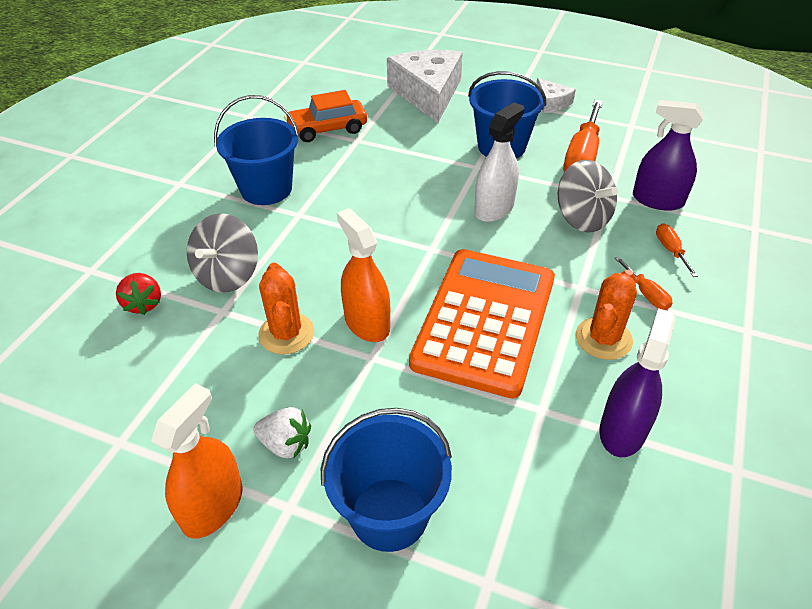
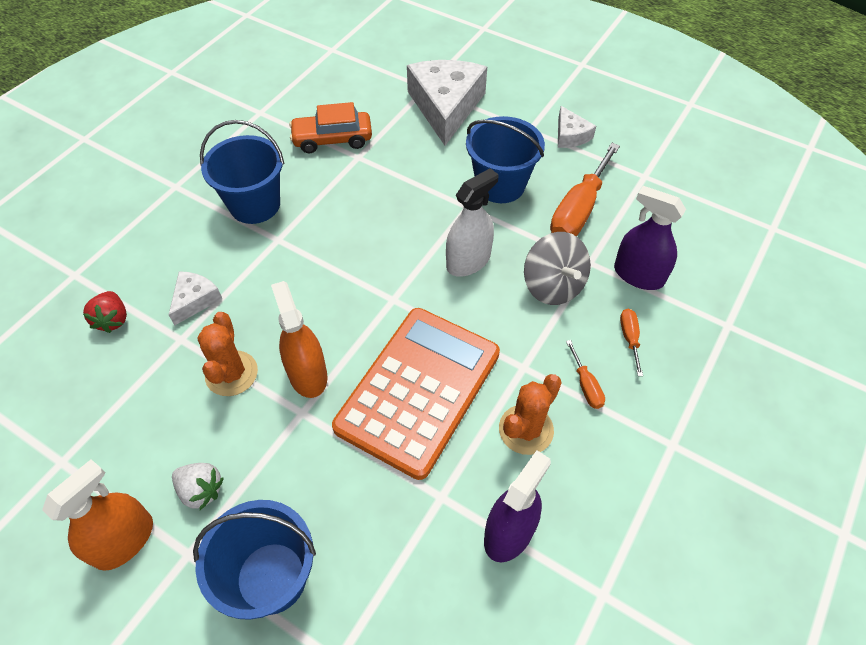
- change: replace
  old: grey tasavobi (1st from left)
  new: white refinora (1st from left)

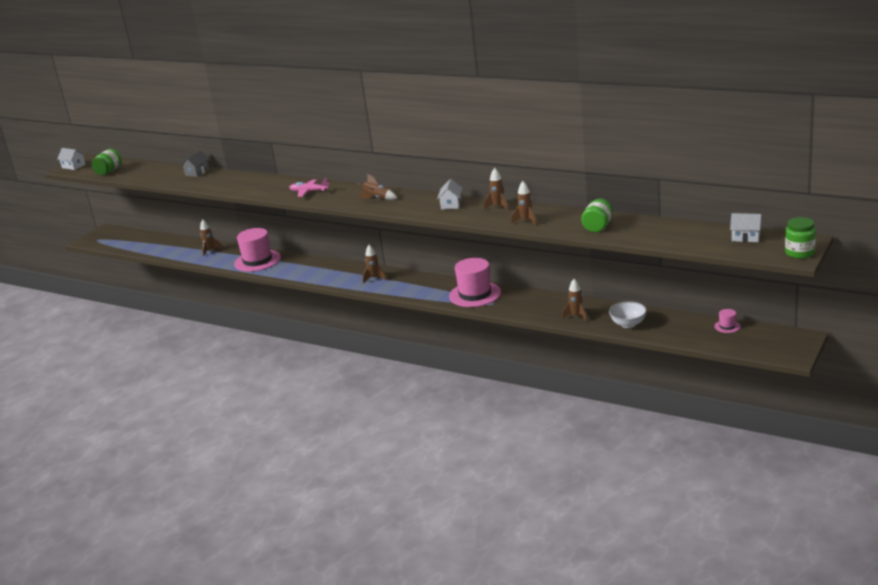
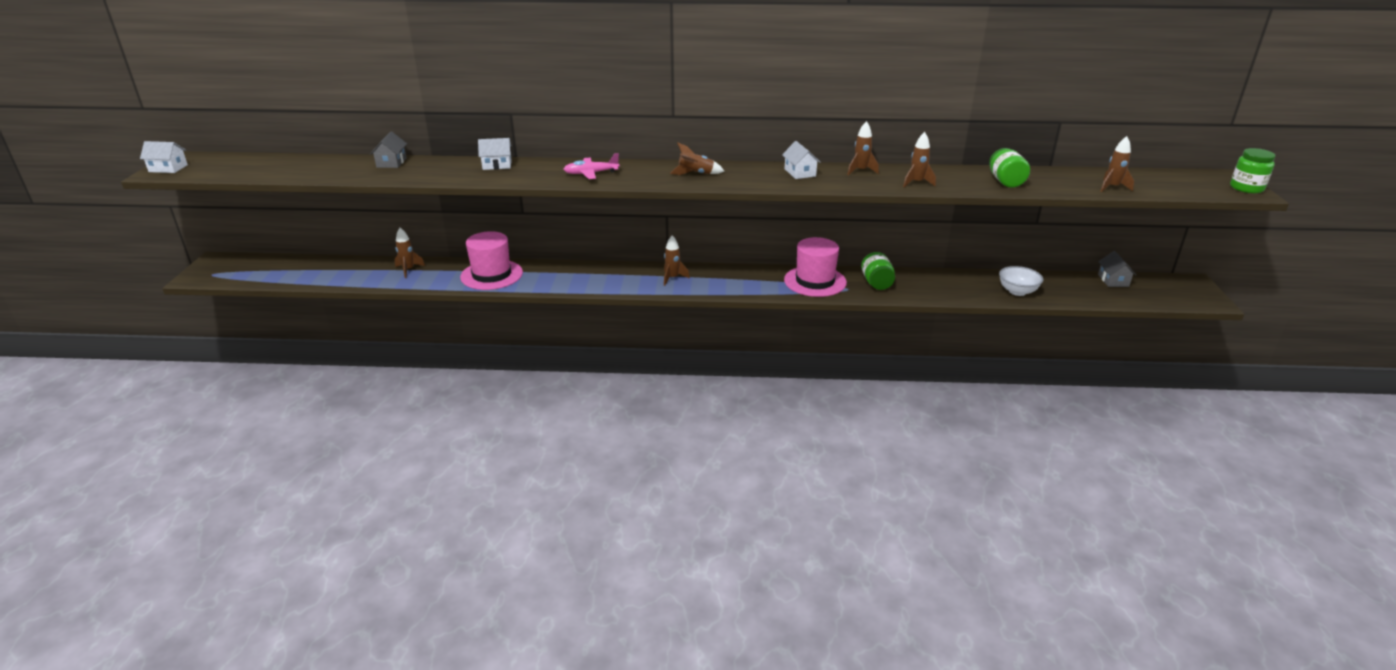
- change: move
  old: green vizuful (1st from left)
- change: move
  old: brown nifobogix (6th from left)
- change: move
  old: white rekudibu (3rd from left in the first image)
  new: white rekudibu (2nd from left)
- change: replace
  old: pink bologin (3rd from left)
  new: grey rekudibu (2nd from left)

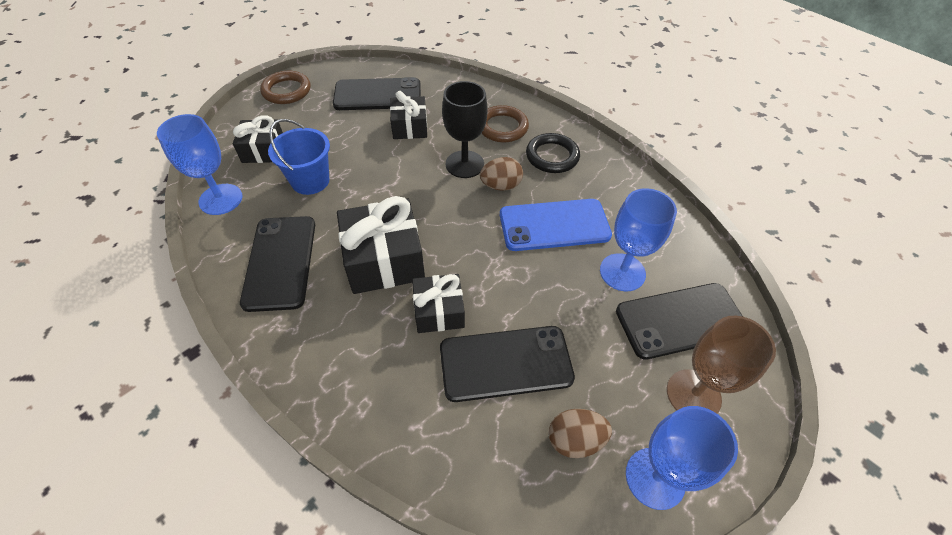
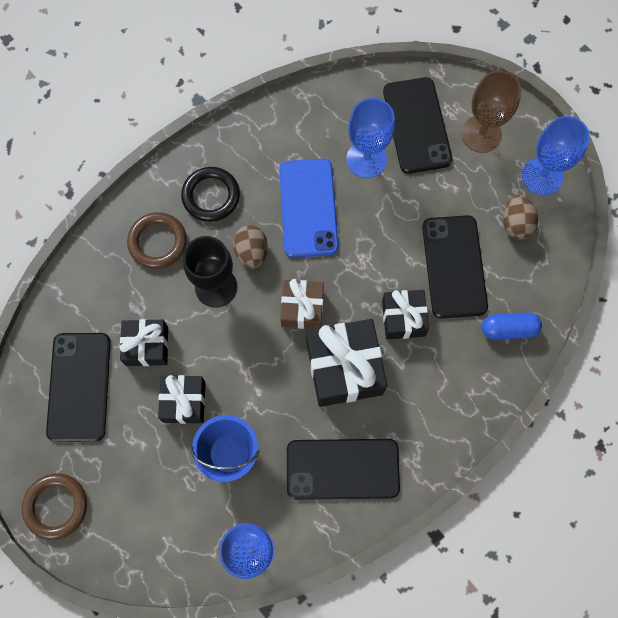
- change: insert
  new: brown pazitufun
- change: insert
  new: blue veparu
- change: move
  old: black pazitufun (1st from left in the first image)
  new: black pazitufun (2nd from left)

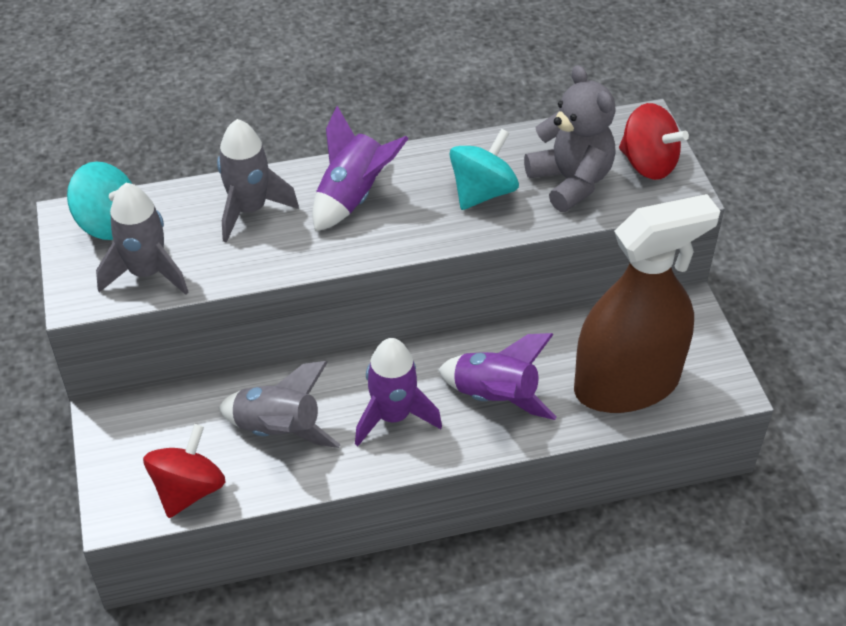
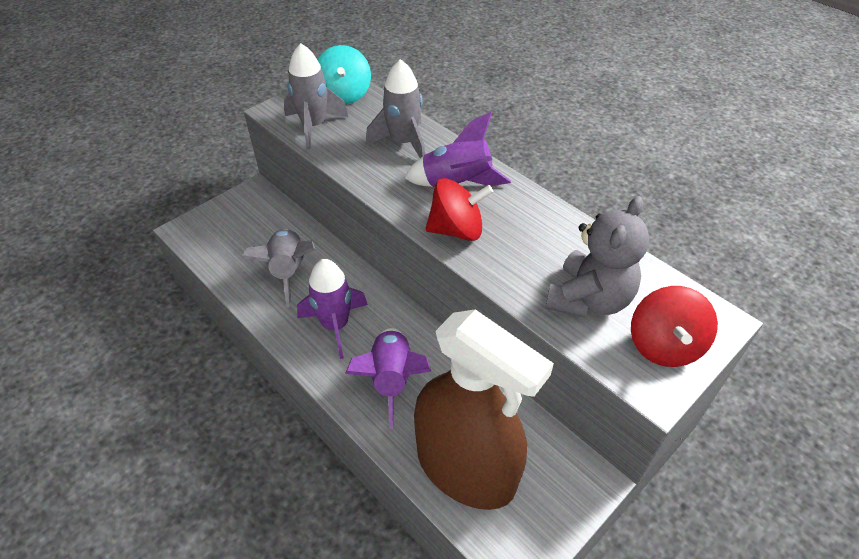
- change: delete
  old: turquoise tasavobi (2nd from left)
- change: move
  old: red tasavobi (1st from left)

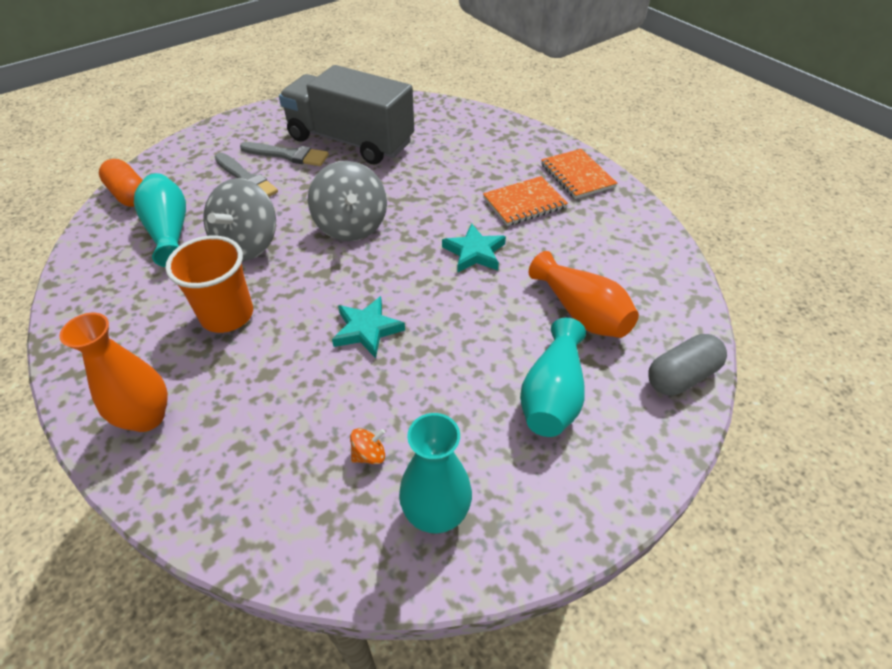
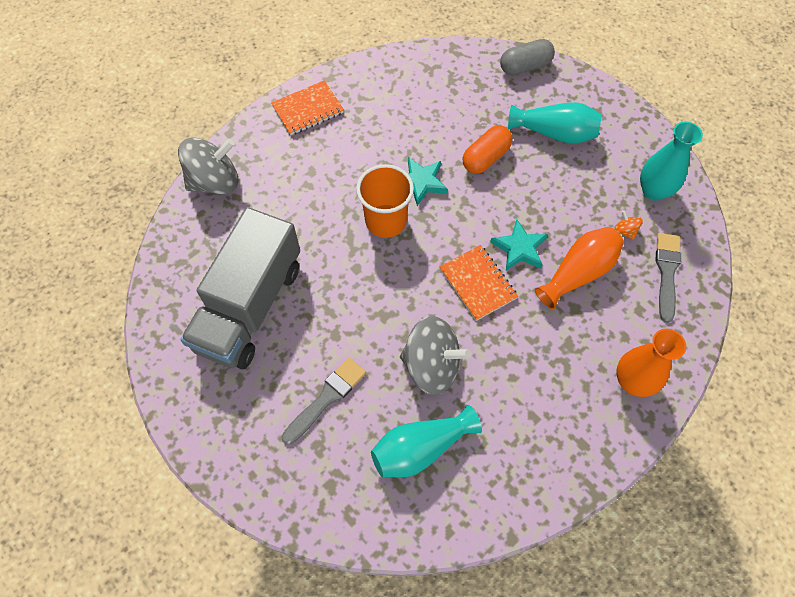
- change: move
  old: orange veparu
- change: move
  old: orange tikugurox
- change: move
  old: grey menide (2nd from left)
- change: move
  old: grey tasavobi (2nd from left in the first image)
  new: grey tasavobi (1st from left)
- change: move
  old: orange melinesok (1st from left in the first image)
  new: orange melinesok (2nd from left)
- change: move
  old: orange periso (2nd from left in the first image)
  new: orange periso (1st from left)
- change: rotate
  old: grey veparu
  degrees: -75

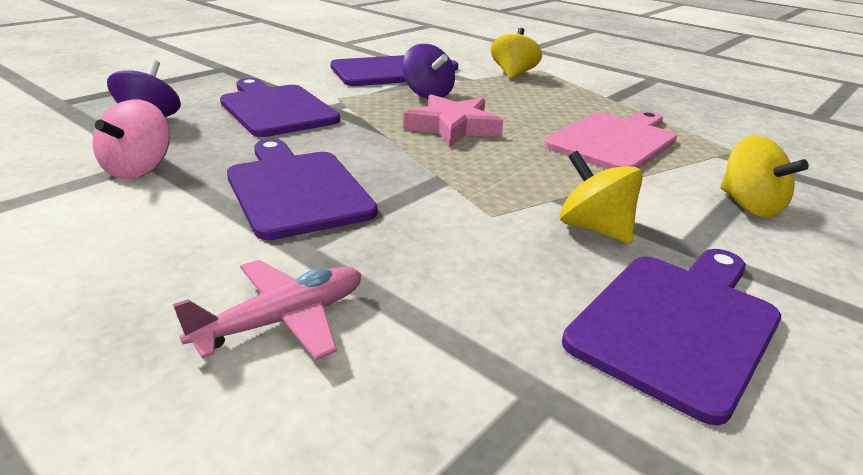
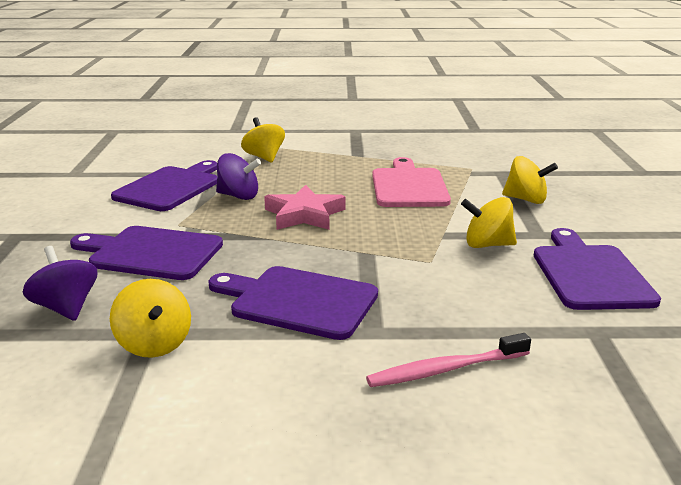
- change: replace
  old: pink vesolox
  new: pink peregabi
- change: recolor
  old: pink tasavobi
  new: yellow tasavobi (1st from left)

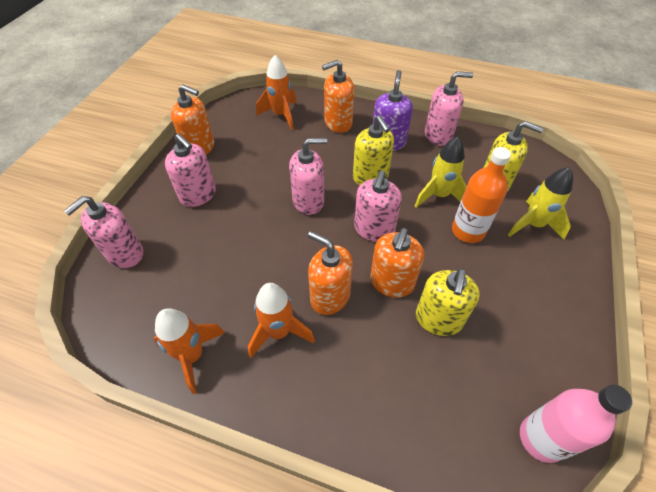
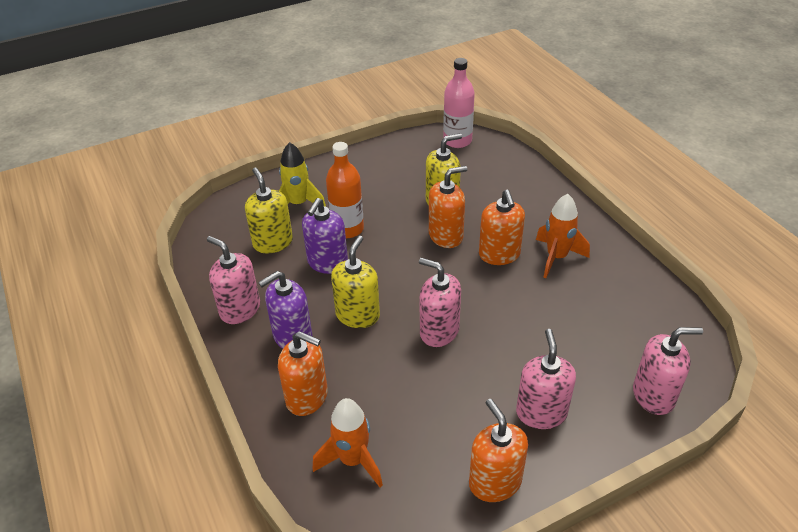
- change: delete
  old: orange nifobogix (1st from left)
- change: delete
  old: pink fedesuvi (4th from left)
- change: replace
  old: yellow nifobogix (1st from left)
  new: purple fedesuvi (2nd from left)

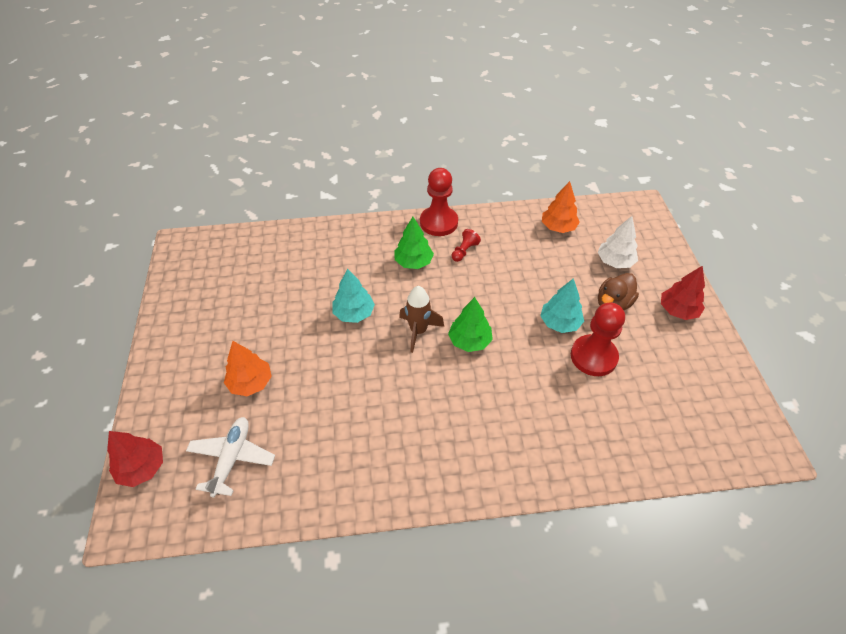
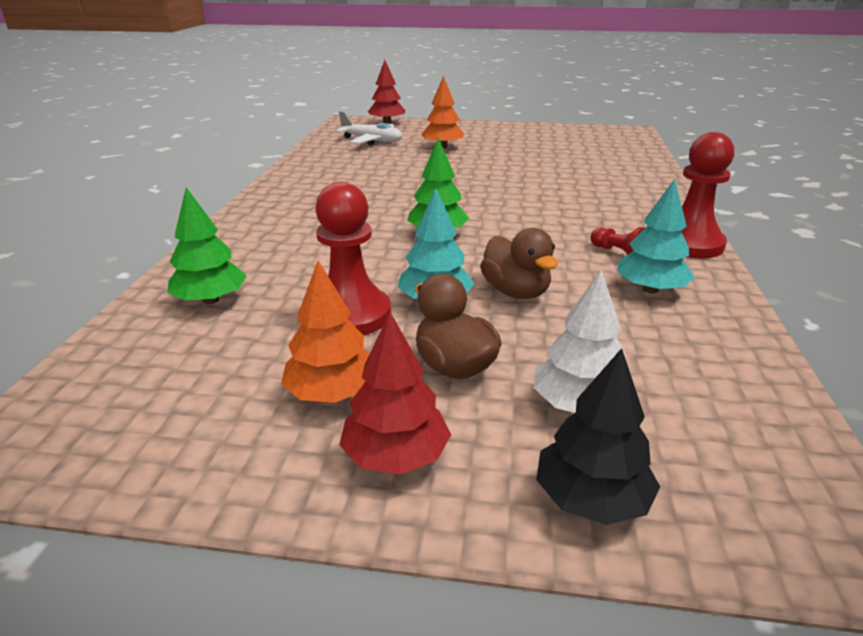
- change: delete
  old: brown nifobogix
- change: insert
  new: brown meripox (2nd from left)
- change: insert
  new: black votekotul
- change: move
  old: turquoise votekotul (1st from left in the first image)
  new: turquoise votekotul (2nd from left)
- change: move
  old: green votekotul (1st from left)
- change: move
  old: orange votekotul (2nd from left in the first image)
  new: orange votekotul (1st from left)

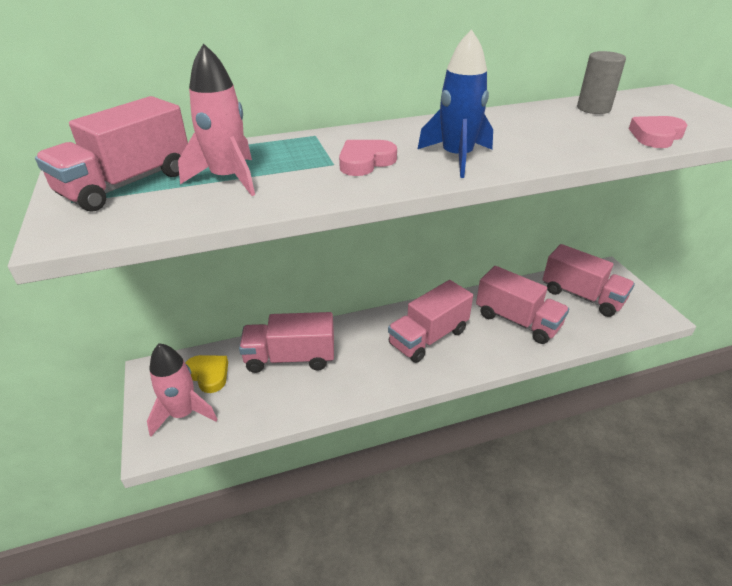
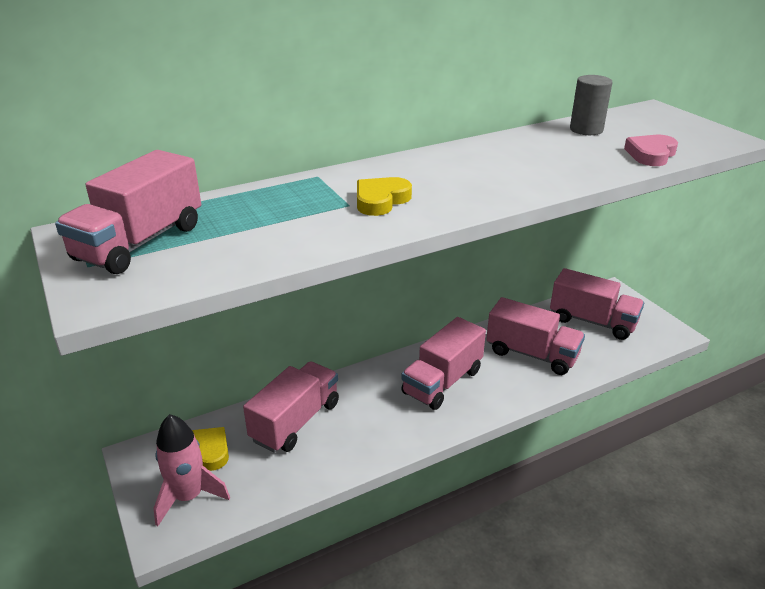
- change: delete
  old: pink nifobogix (2nd from left)
- change: delete
  old: blue nifobogix
- change: recolor
  old: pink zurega (1st from left)
  new: yellow zurega (2nd from left)
- change: rotate
  old: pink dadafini (2nd from left)
  degrees: 135

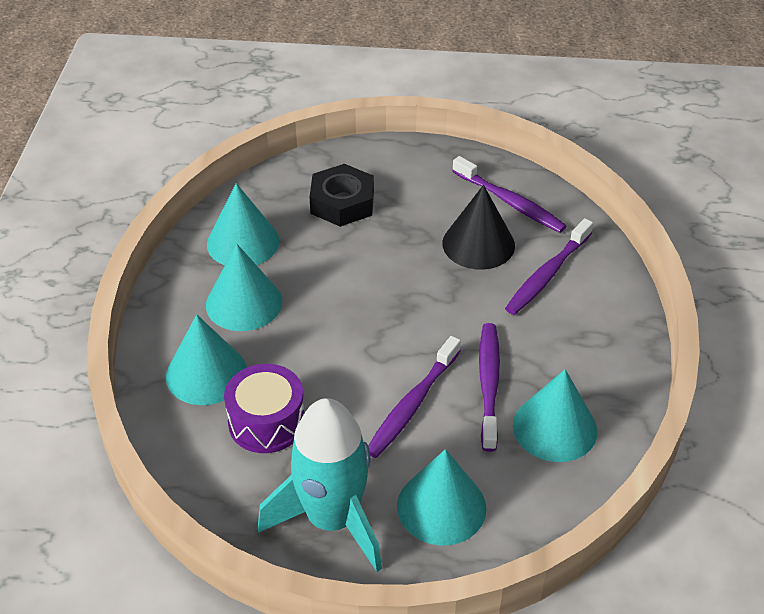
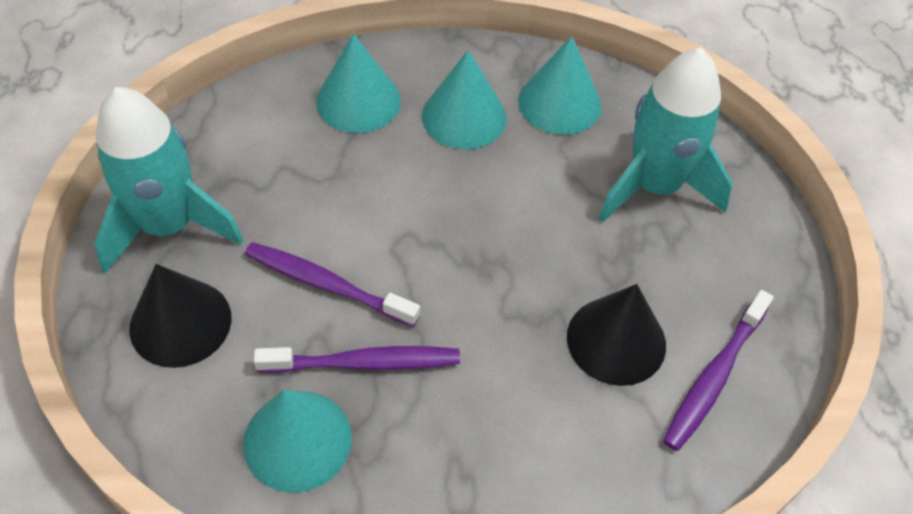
- change: delete
  old: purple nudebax
- change: delete
  old: purple peregabi (4th from left)
- change: replace
  old: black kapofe
  new: turquoise nifobogix (2nd from left)
- change: recolor
  old: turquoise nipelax (4th from left)
  new: black nipelax (1st from left)

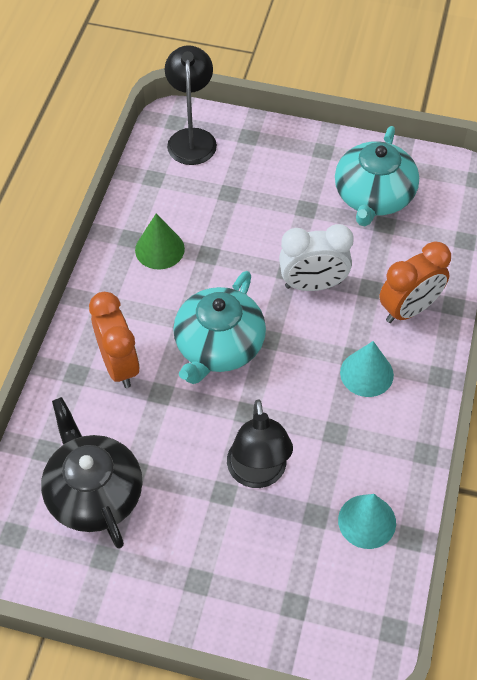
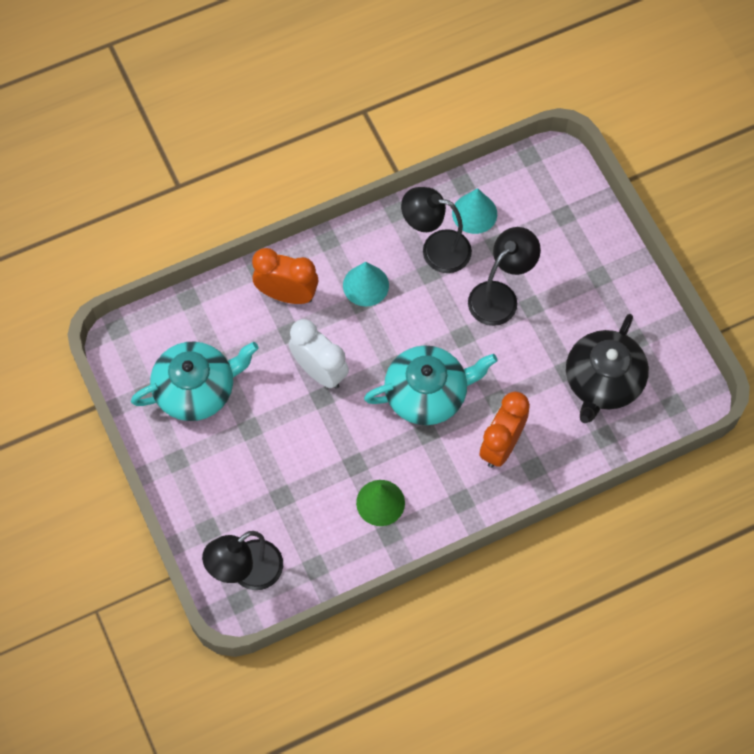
- change: insert
  new: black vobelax (2nd from left)

